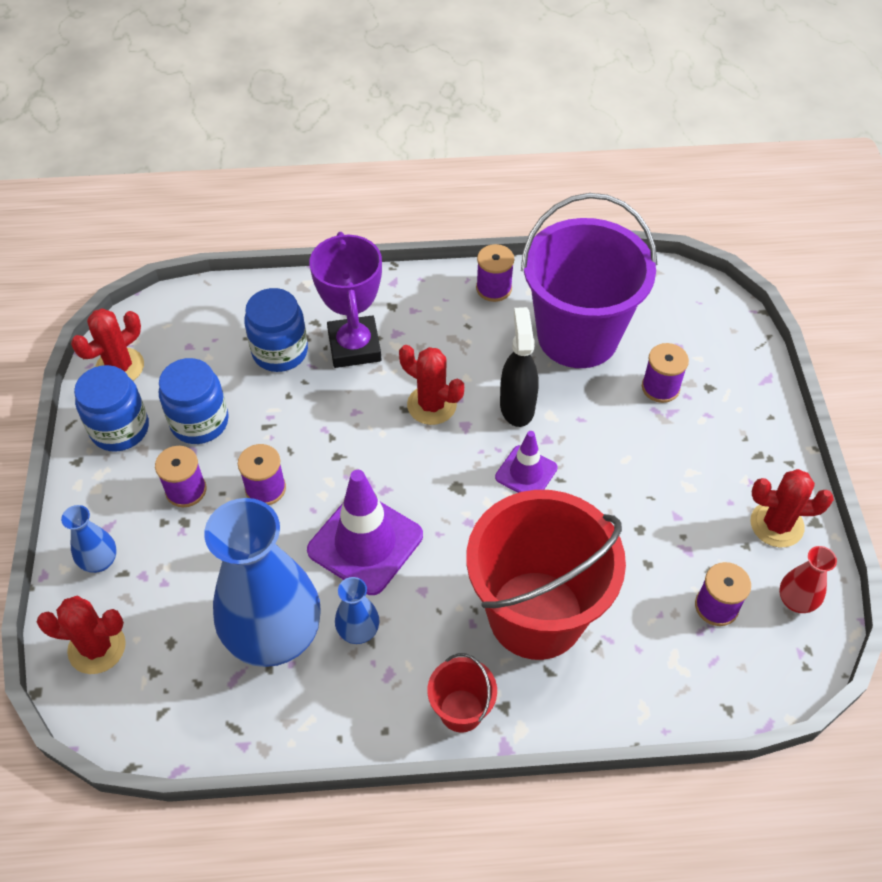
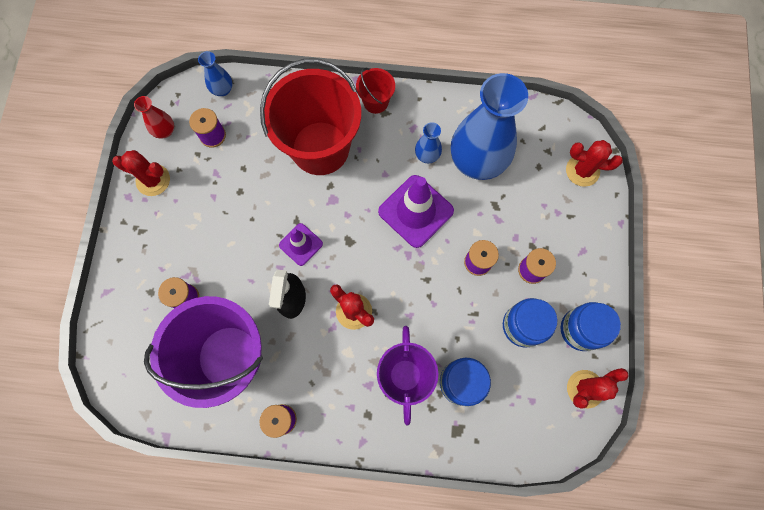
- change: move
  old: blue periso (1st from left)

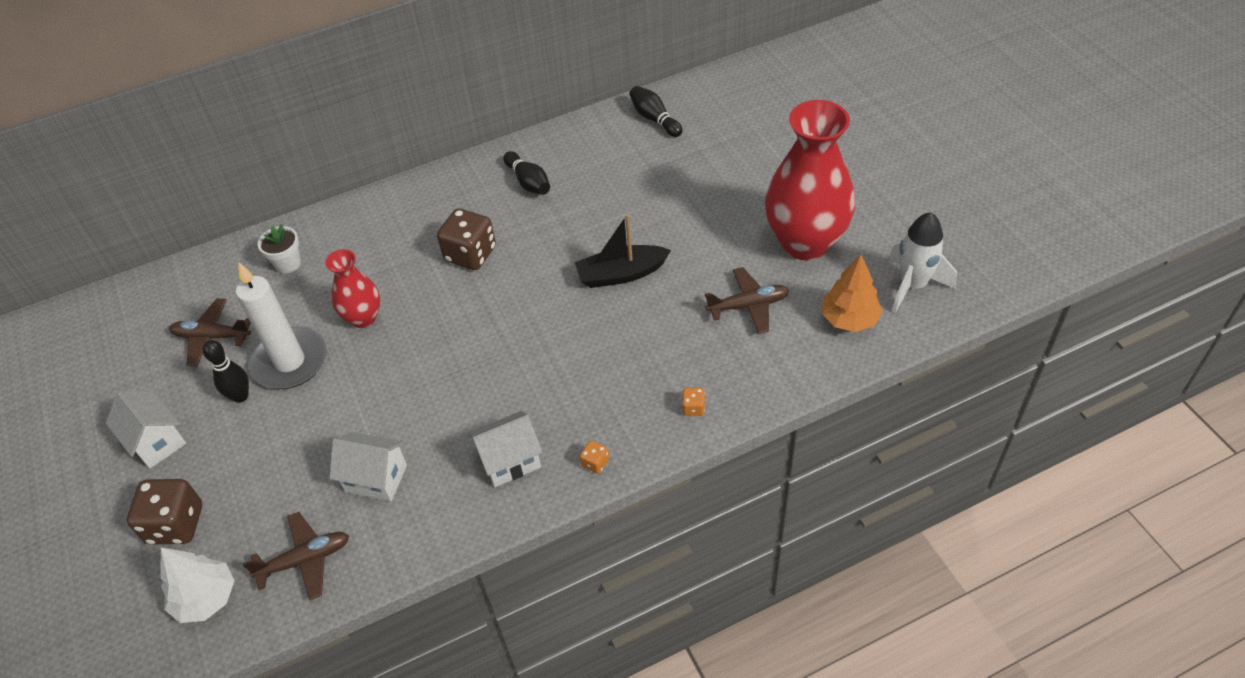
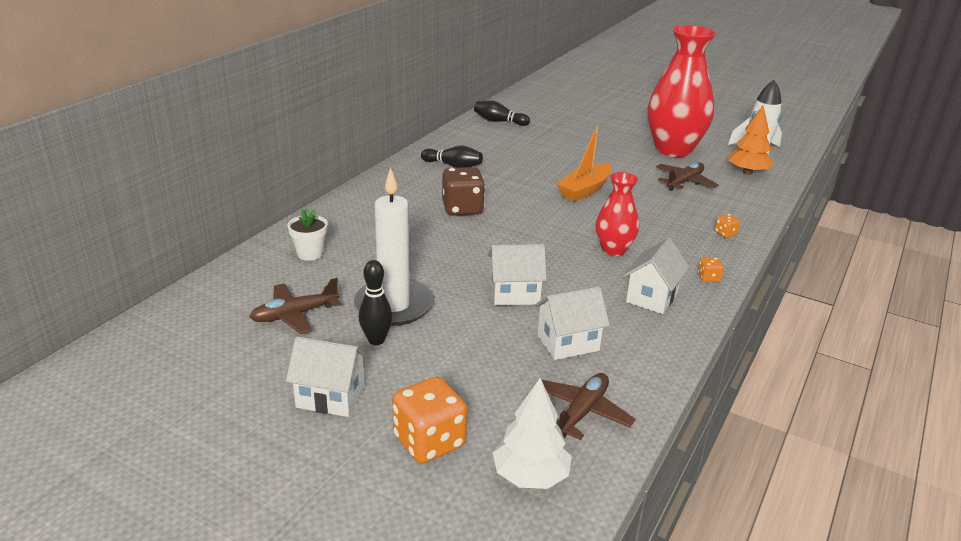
- change: insert
  new: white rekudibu (2nd from left)
- change: move
  old: red periso (1st from left)
- change: recolor
  old: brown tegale (1st from left)
  new: orange tegale (1st from left)
- change: recolor
  old: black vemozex
  new: orange vemozex

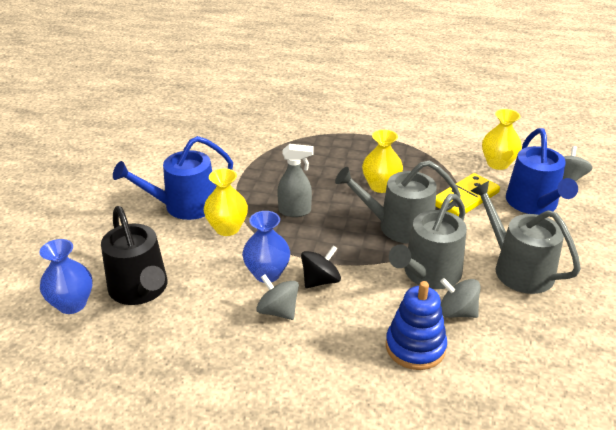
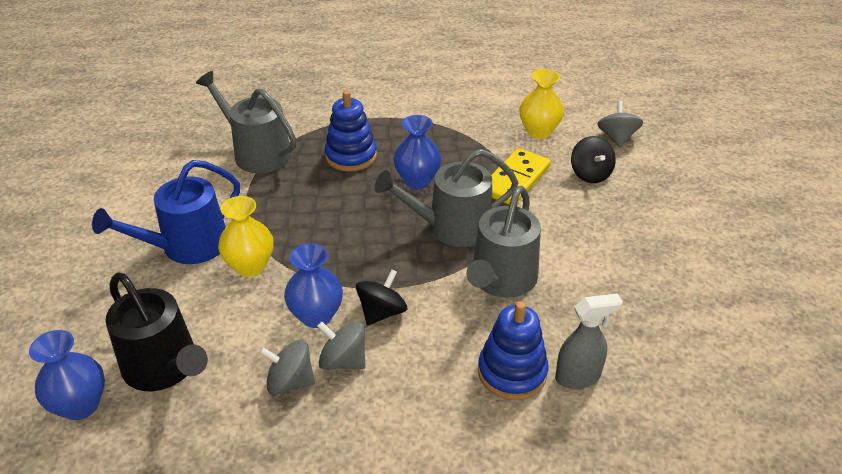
- change: insert
  new: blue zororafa (1st from left)
- change: move
  old: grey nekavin
- change: move
  old: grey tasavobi (2nd from left in the first image)
  new: grey tasavobi (1st from left)
- change: move
  old: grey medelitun (3rd from left in the first image)
  new: grey medelitun (1st from left)
- change: replace
  old: blue medelitun (2nd from left)
  new: black tasavobi (2nd from left)
- change: recolor
  old: yellow periso (2nd from left)
  new: blue periso (3rd from left)

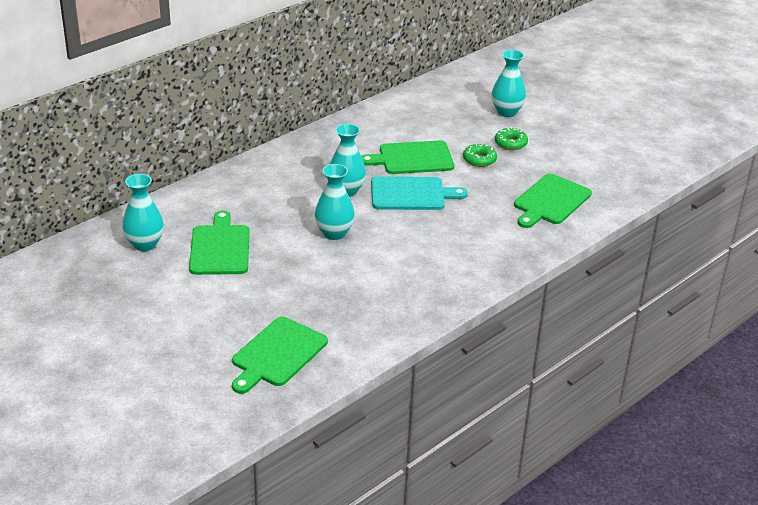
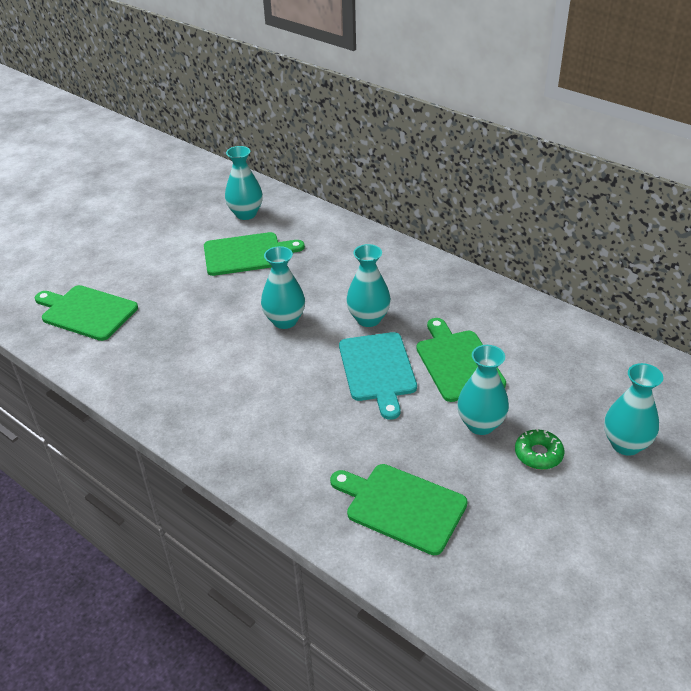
- change: replace
  old: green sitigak (1st from left)
  new: turquoise periso (4th from left)

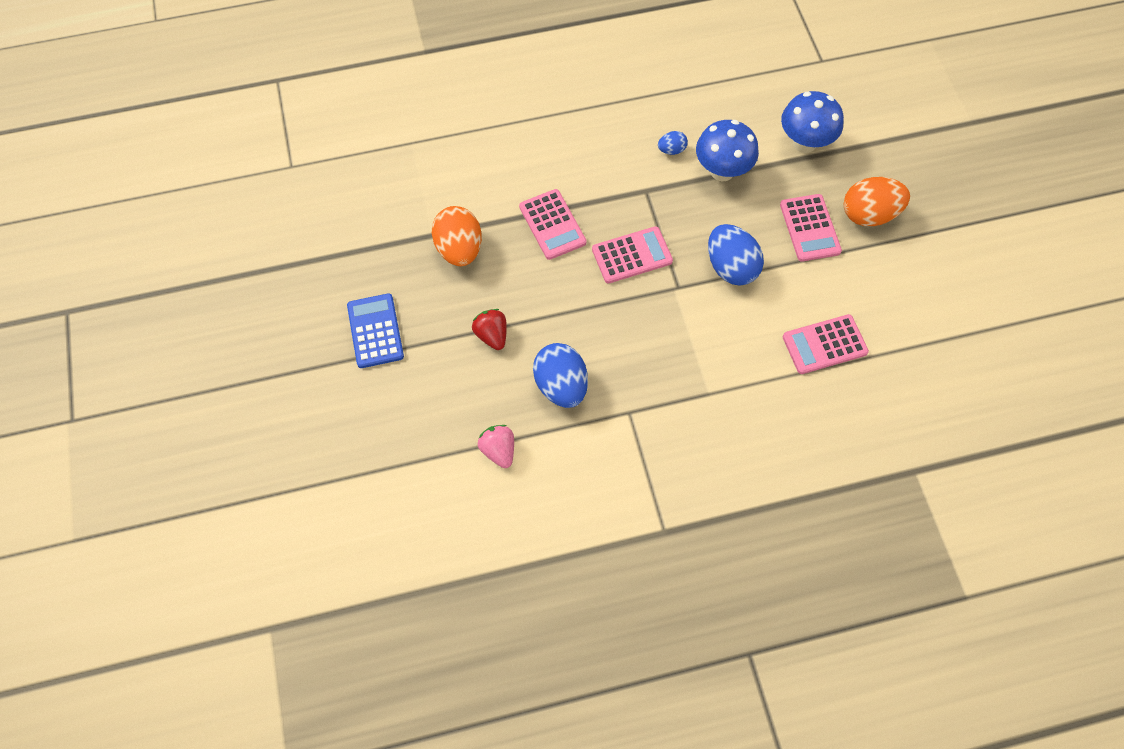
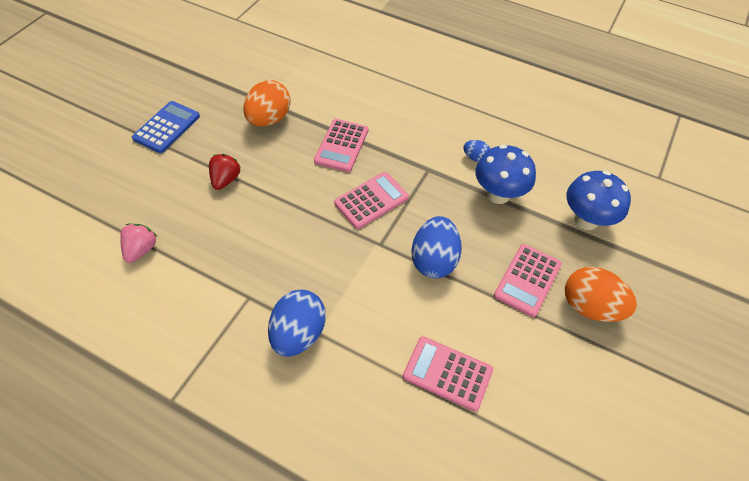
- change: move
  old: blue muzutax (1st from left)
- change: rotate
  old: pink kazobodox (2nd from left)
  degrees: -60

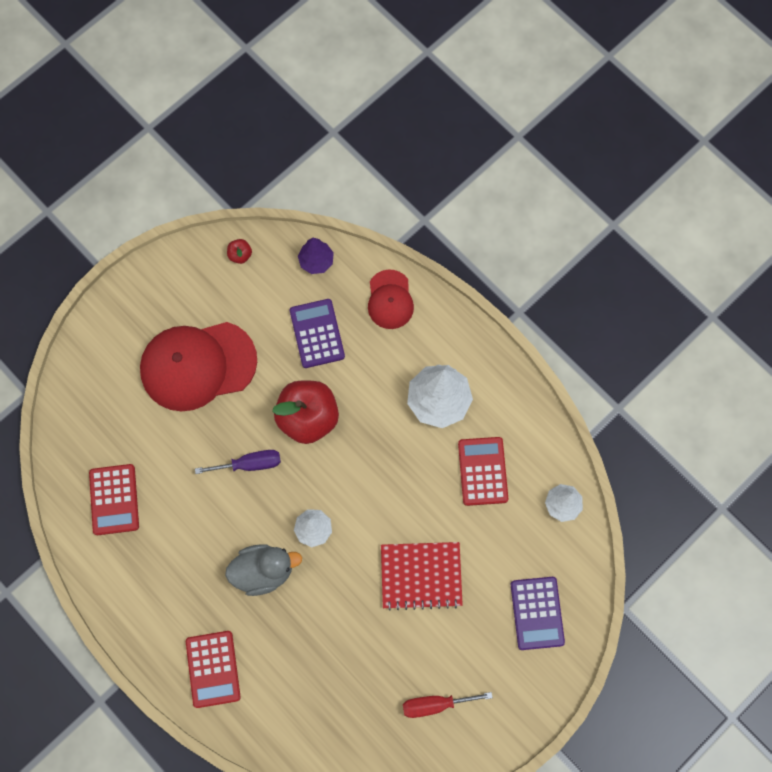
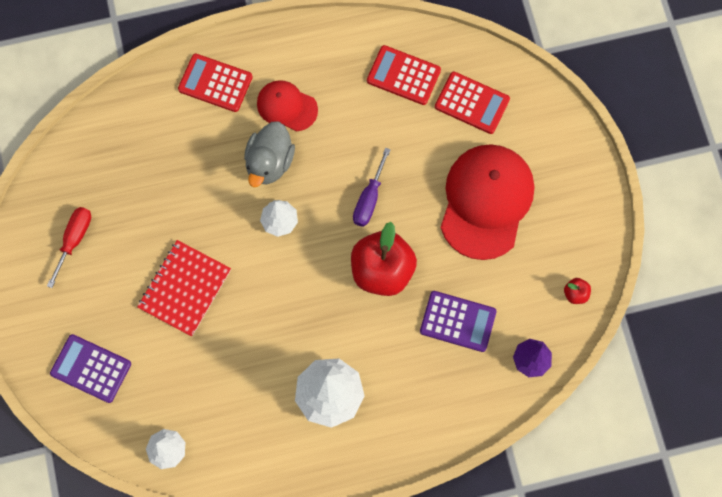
- change: move
  old: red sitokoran (2nd from left in the first image)
  new: red sitokoran (1st from left)
- change: move
  old: red kazobodox (3rd from left)

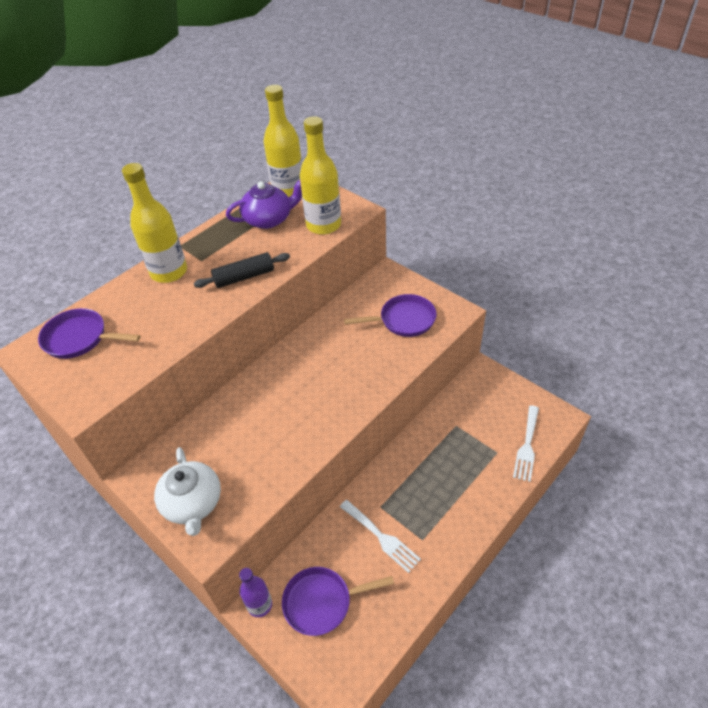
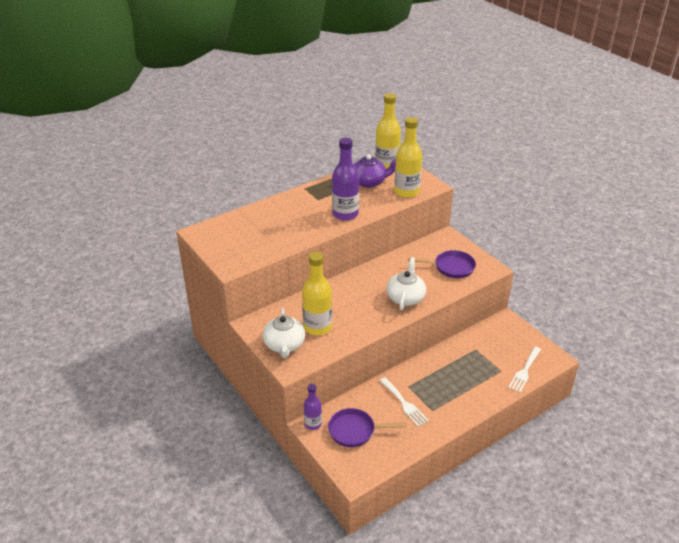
- change: delete
  old: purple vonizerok (1st from left)
- change: insert
  new: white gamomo (2nd from left)
- change: move
  old: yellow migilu (1st from left)
- change: replace
  old: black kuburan
  new: purple migilu (2nd from left)

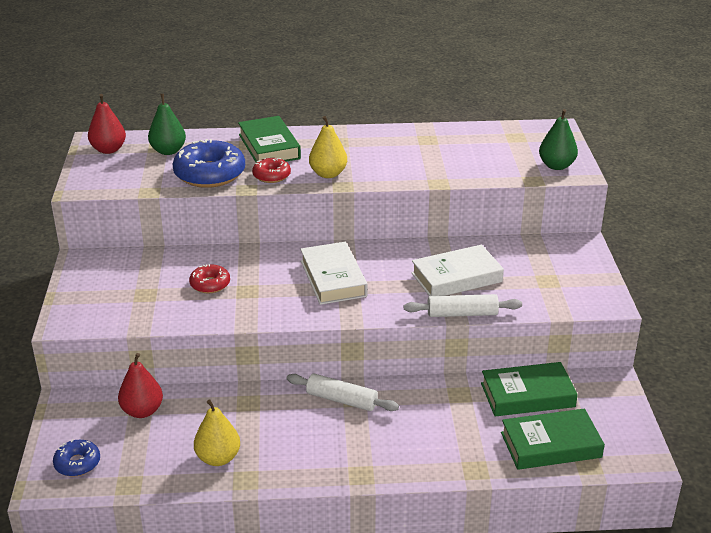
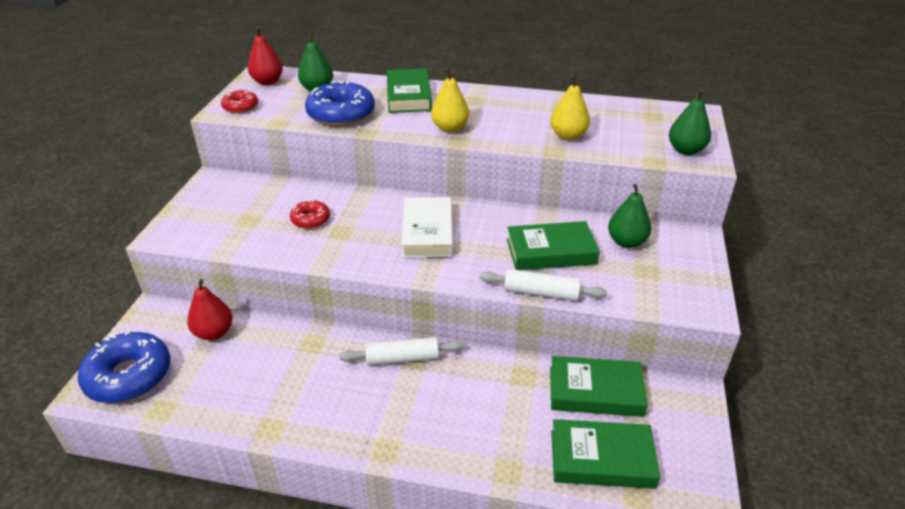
- change: insert
  new: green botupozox (2nd from left)
- change: move
  old: yellow botupozox (1st from left in the first image)
  new: yellow botupozox (2nd from left)
- change: move
  old: red sitigak (2nd from left in the first image)
  new: red sitigak (1st from left)
- change: recolor
  old: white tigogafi (2nd from left)
  new: green tigogafi (2nd from left)
- change: rotate
  old: white kuburan (1st from left)
  degrees: -45
- change: resize
  old: blue sitigak (1st from left)
  factor: 1.88

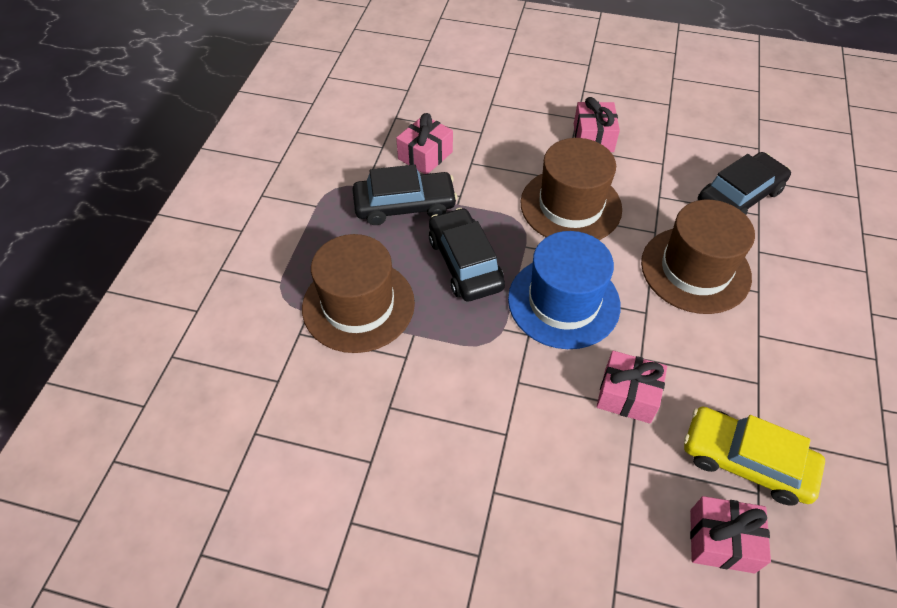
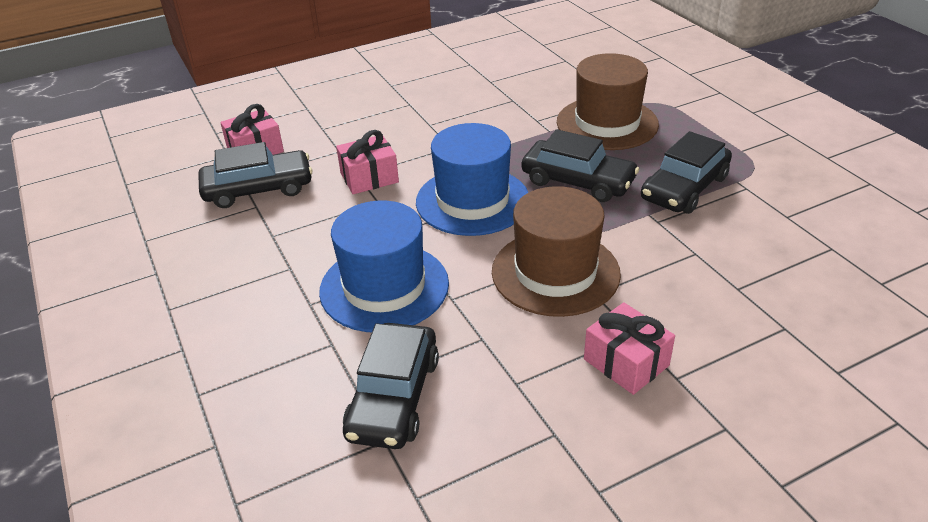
- change: delete
  old: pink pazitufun (1st from left)
- change: recolor
  old: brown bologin (3rd from left)
  new: blue bologin (1st from left)
- change: recolor
  old: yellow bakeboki
  new: black bakeboki (1st from left)

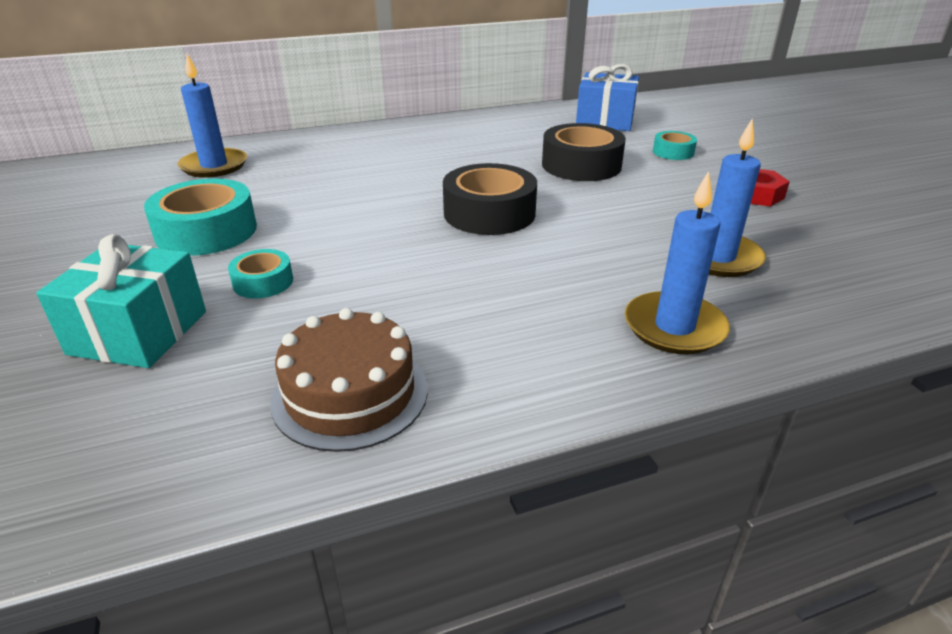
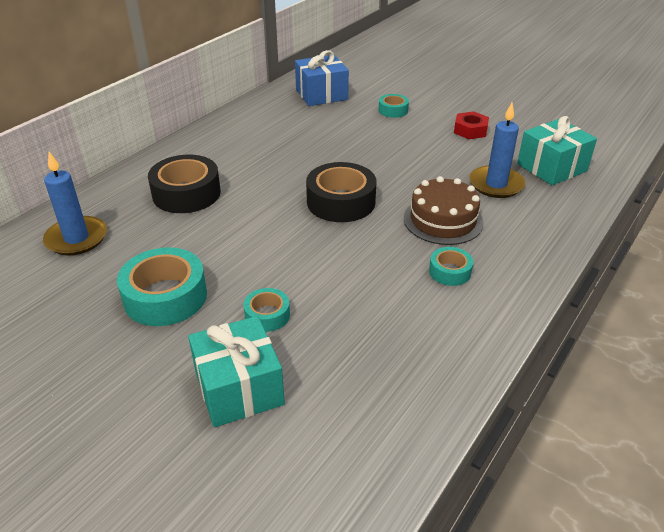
- change: delete
  old: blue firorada (2nd from left)
- change: insert
  new: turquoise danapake (4th from left)
- change: insert
  new: turquoise pazitufun (2nd from left)
- change: move
  old: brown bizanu
- change: move
  old: black danapake (2nd from left in the first image)
  new: black danapake (1st from left)

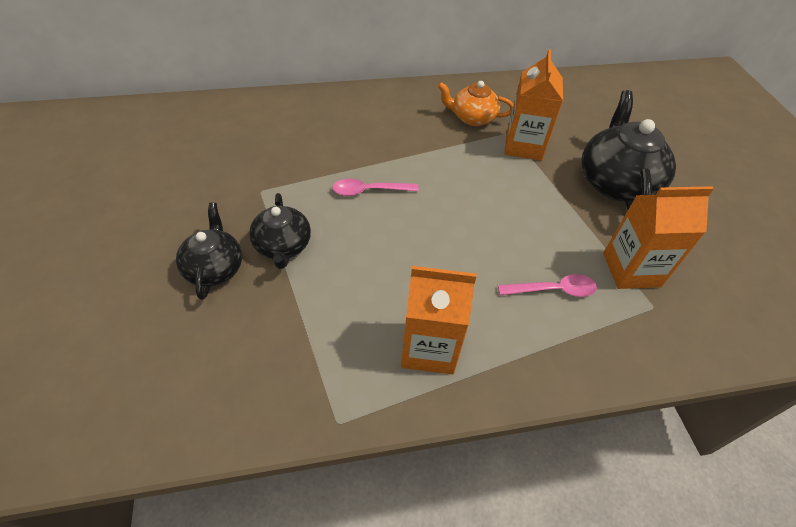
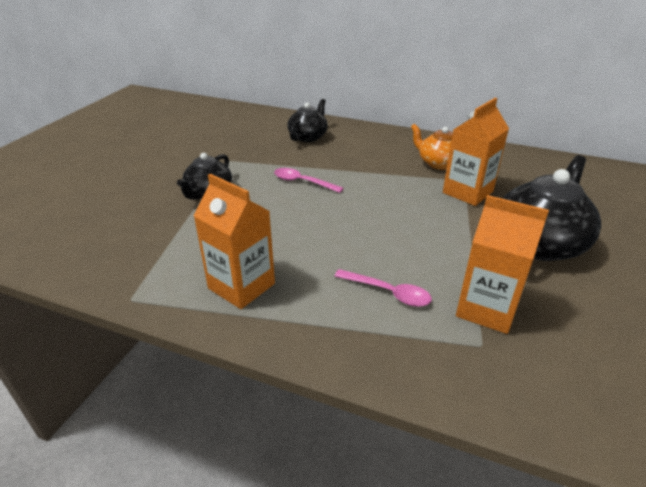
- change: move
  old: black gamomo (1st from left in the first image)
  new: black gamomo (2nd from left)

